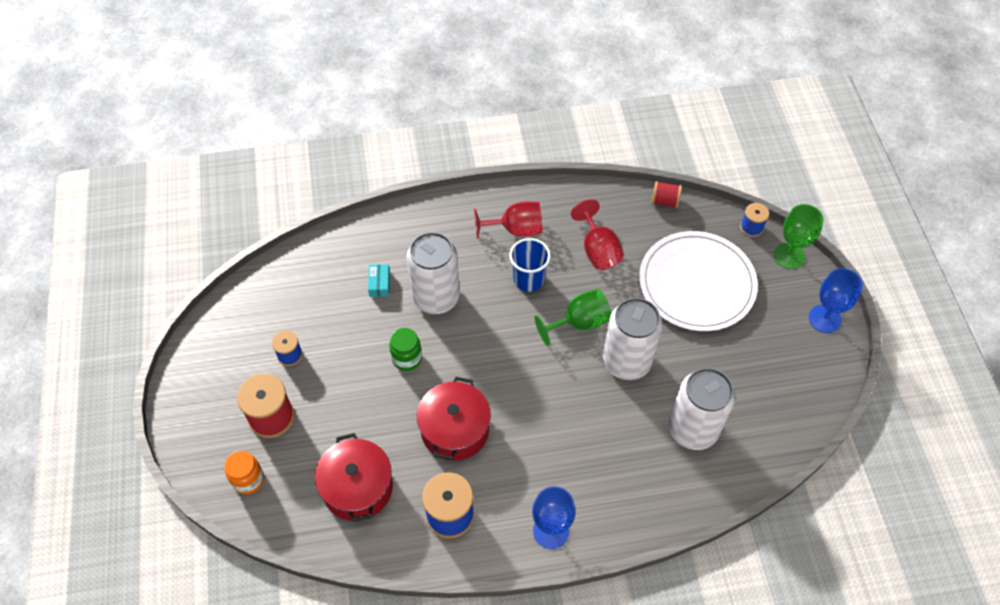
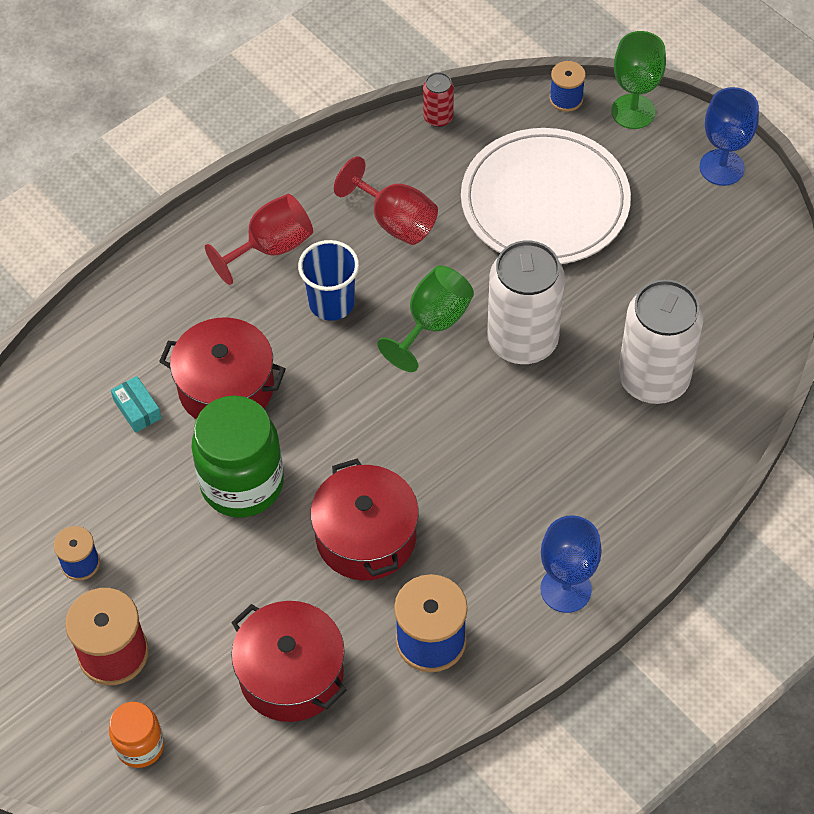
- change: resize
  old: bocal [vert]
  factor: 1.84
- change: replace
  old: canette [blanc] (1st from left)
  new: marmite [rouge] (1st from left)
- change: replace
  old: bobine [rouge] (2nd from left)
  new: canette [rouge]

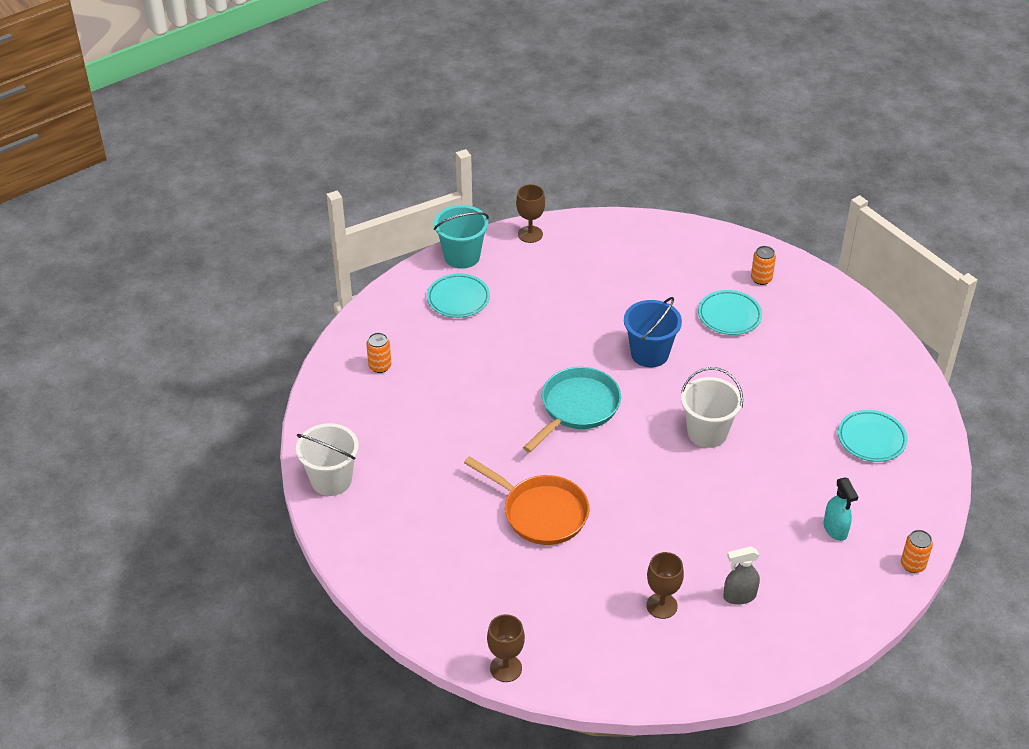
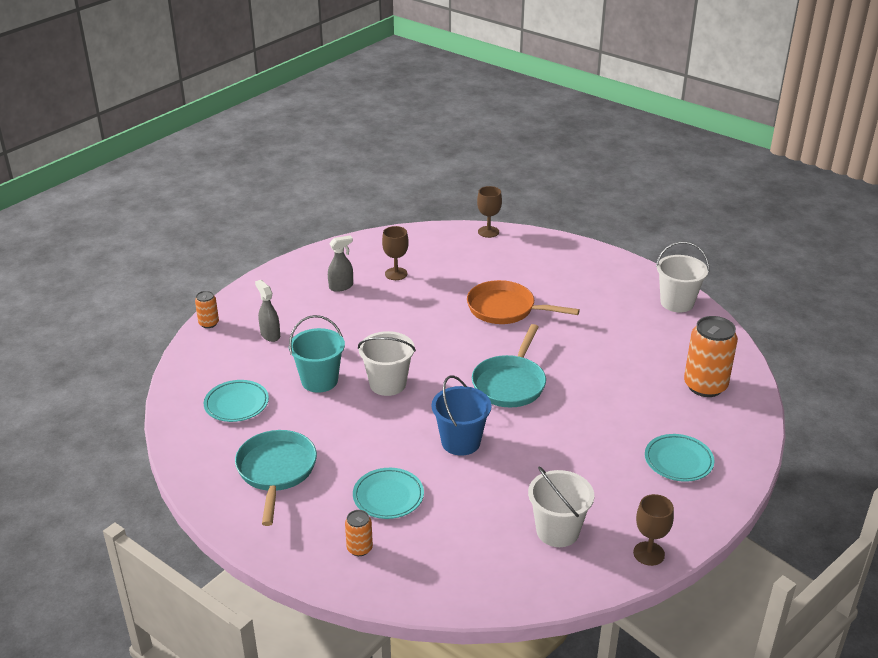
- change: resize
  old: canette [orange] (1st from left in the first image)
  factor: 2.0
- change: move
  old: seau [turquoise]
- change: recolor
  old: vaporisateur [turquoise]
  new: vaporisateur [gris] (1st from left)
- change: insert
  new: poêle [turquoise] (1st from left)
- change: insert
  new: seau [blanc] (2nd from left)

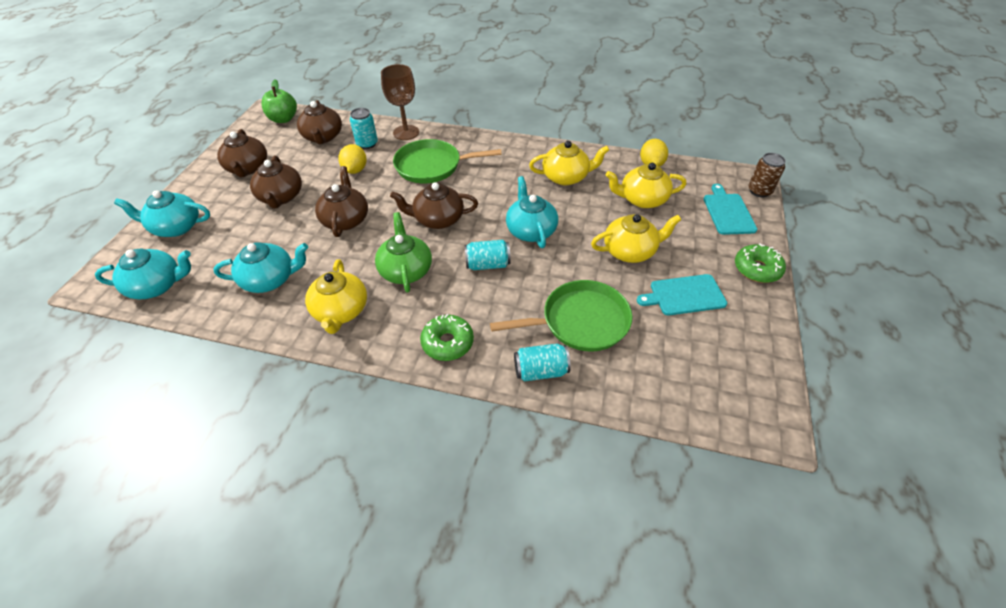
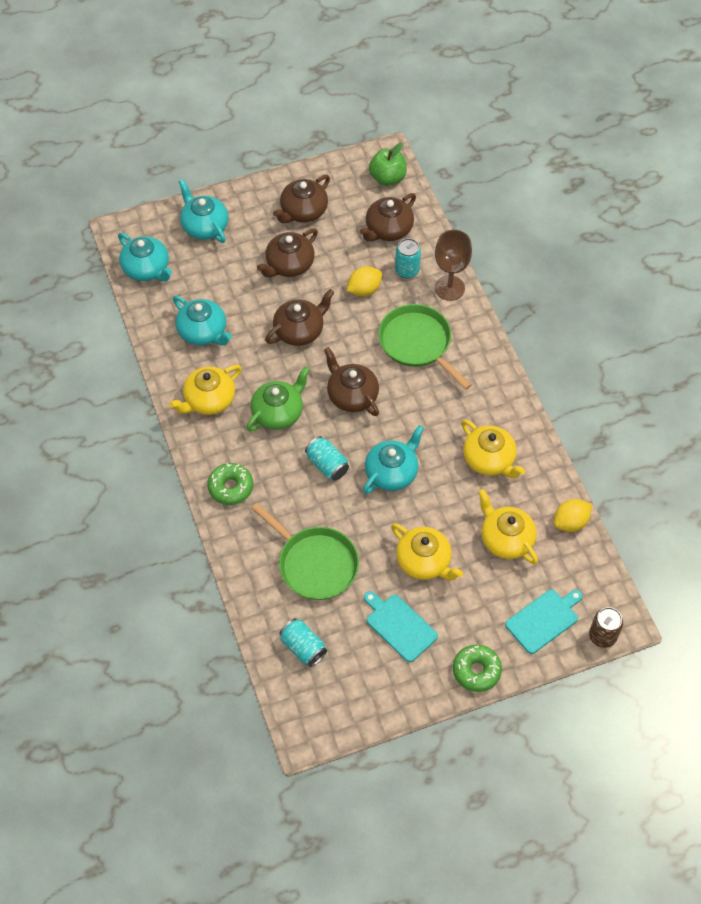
- change: move
  old: canette [turquoise] (3rd from left in the first image)
  new: canette [turquoise] (1st from left)

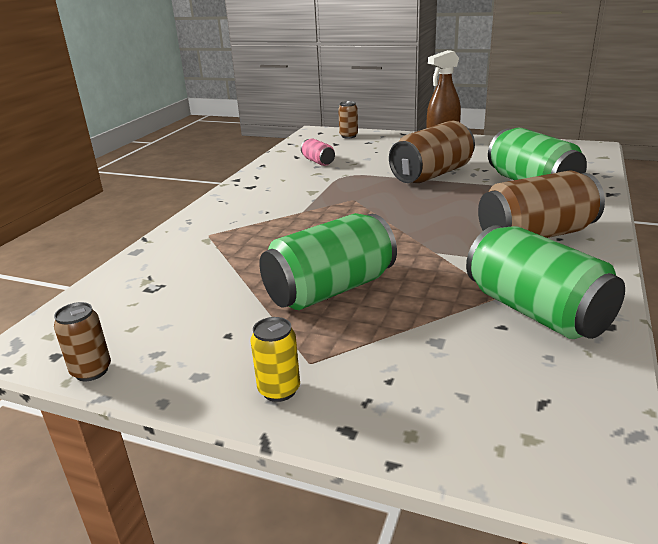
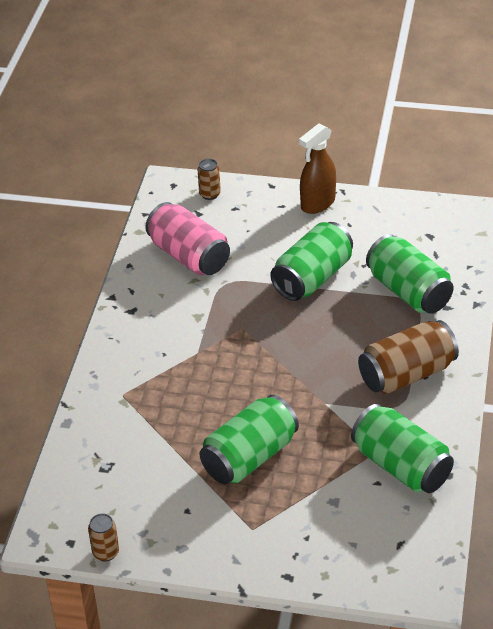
- change: delete
  old: canette [jaune]
- change: resize
  old: canette [rose]
  factor: 2.08
- change: recolor
  old: canette [marron] (3rd from left)
  new: canette [vert] (2nd from left)

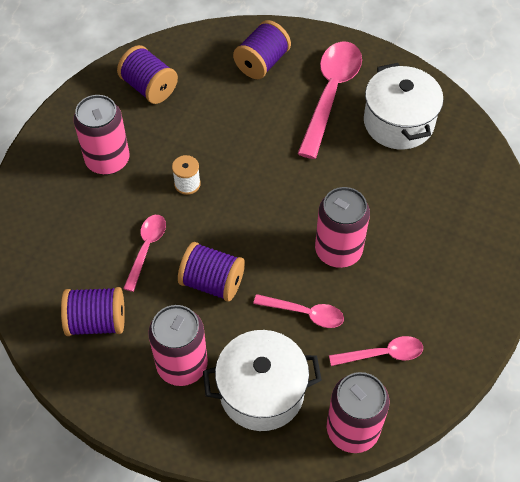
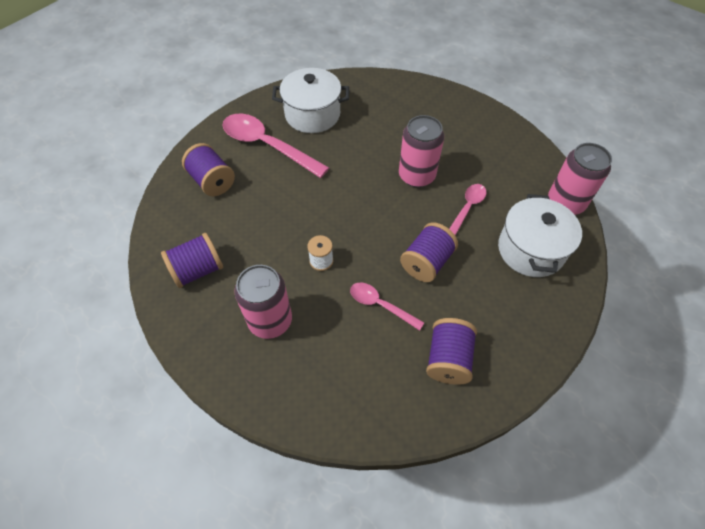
- change: delete
  old: canette [rose] (2nd from left)
- change: delete
  old: cuillère [rose] (4th from left)

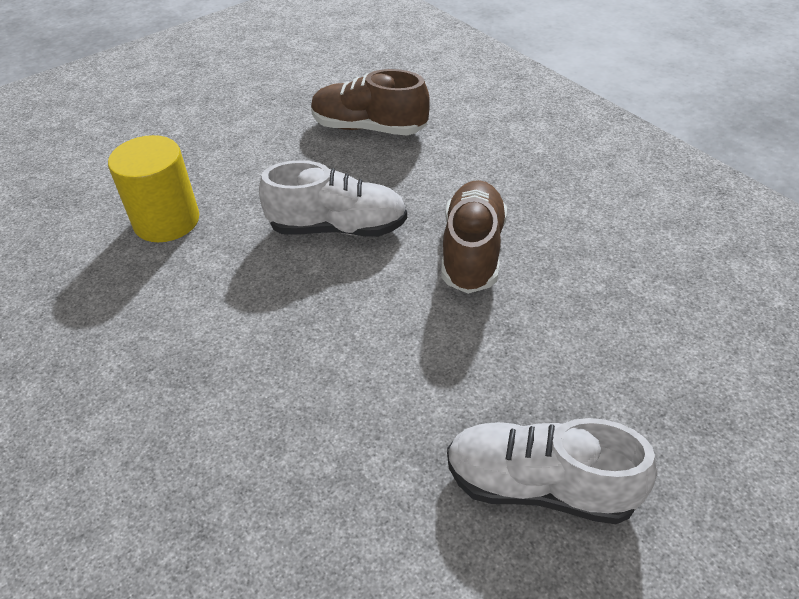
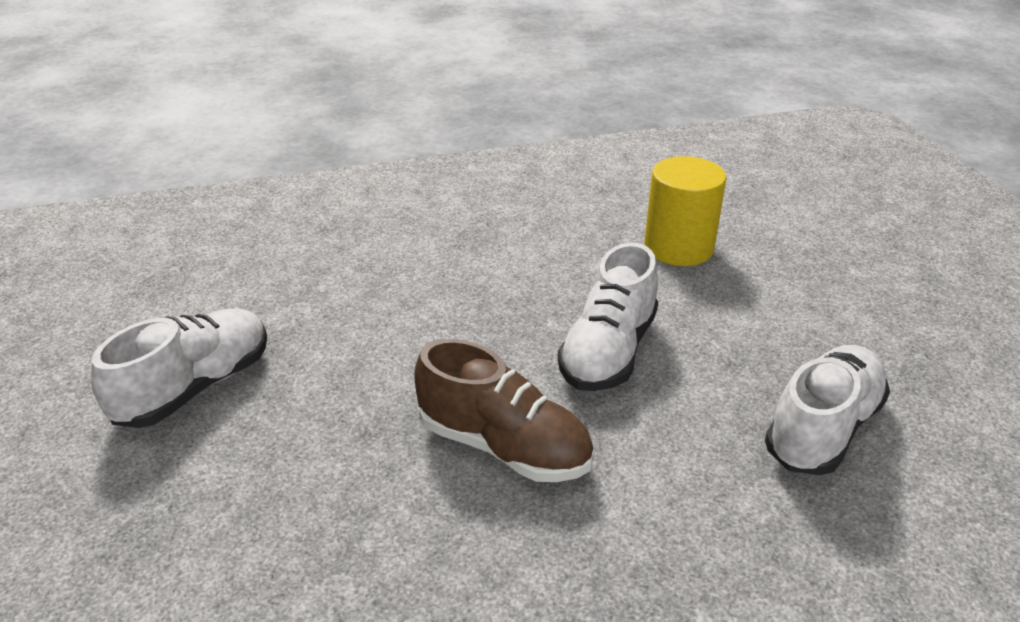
- change: recolor
  old: chaussure [marron] (1st from left)
  new: chaussure [blanc] (3rd from left)

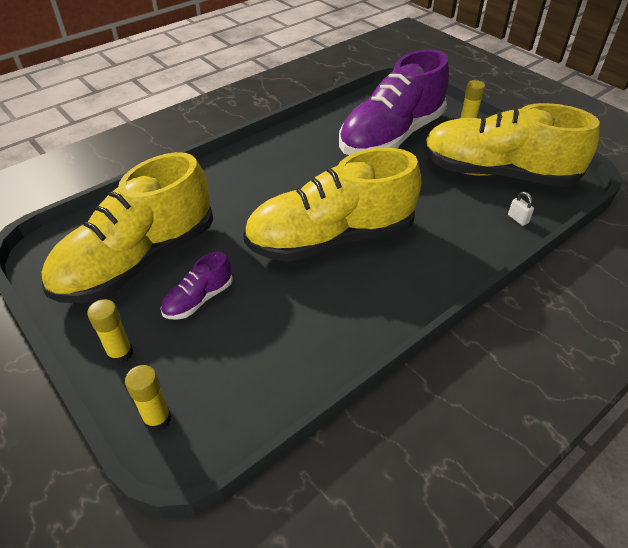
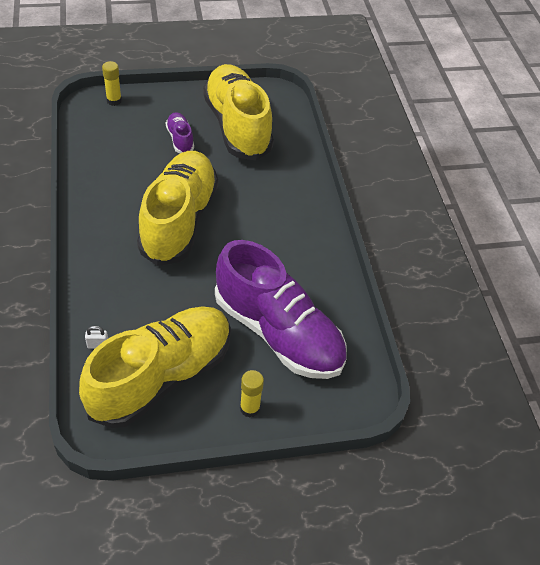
- change: delete
  old: bâton de colle [jaune] (1st from left)
- change: rotate
  old: chaussure [violet] (2nd from left)
  degrees: 150

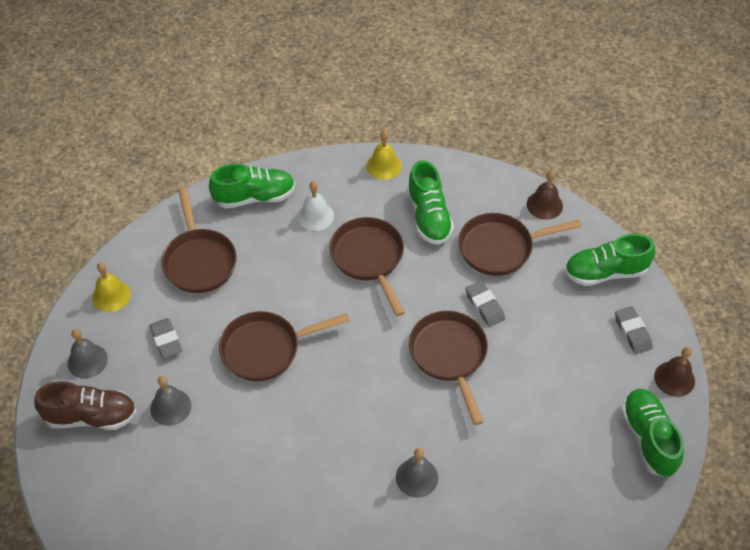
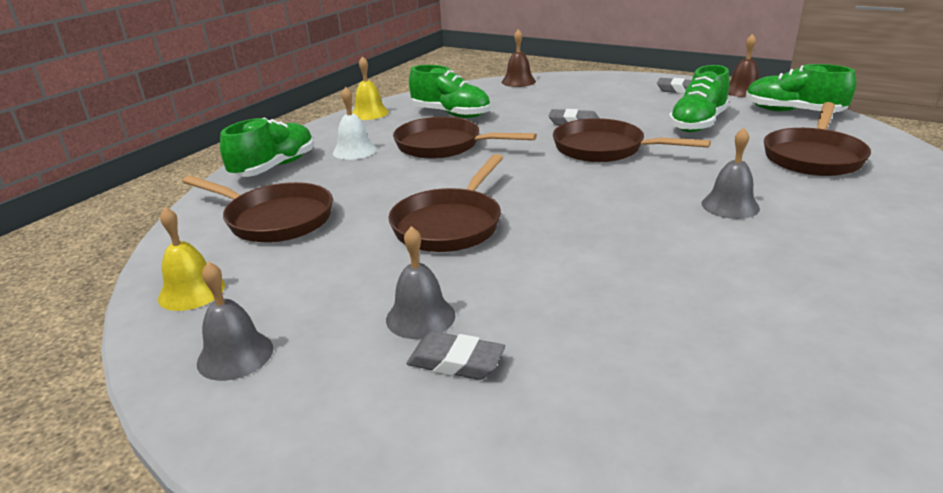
- change: delete
  old: chaussure [marron]
- change: move
  old: gomme [gris] (1st from left)
- change: move
  old: poêle [marron] (5th from left)
- change: move
  old: chaussure [vert] (3rd from left)

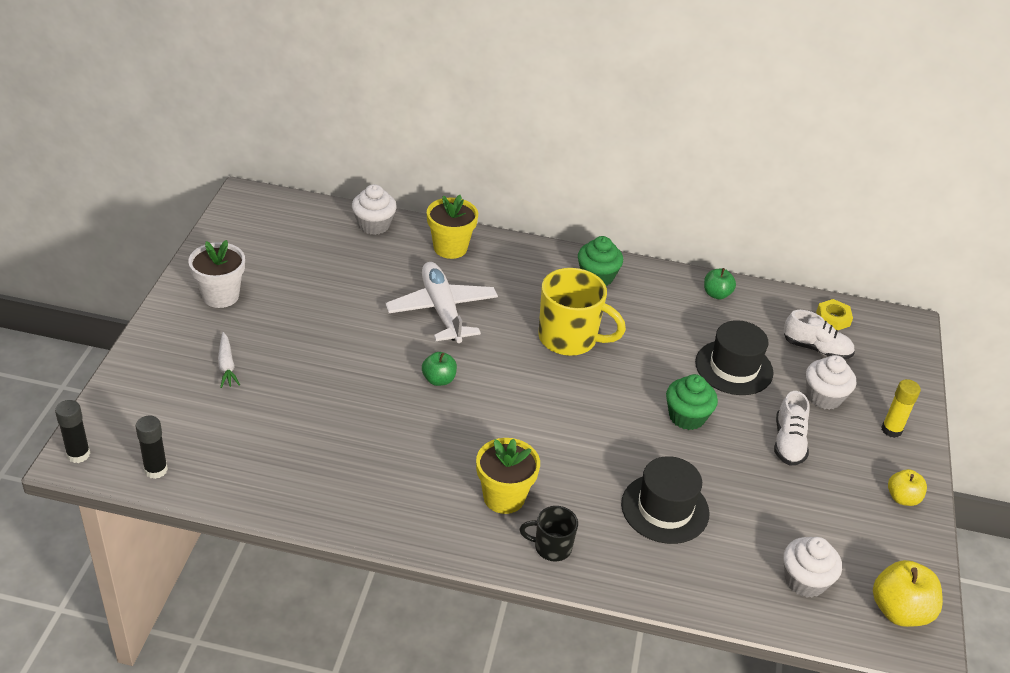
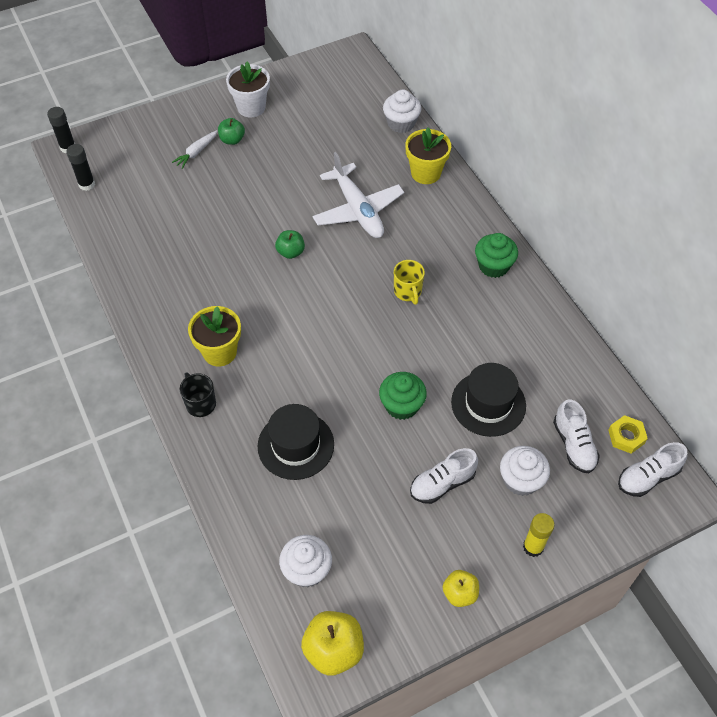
- change: rotate
  old: avion [blanc]
  degrees: 120
- change: resize
  old: tasse [jaune]
  factor: 0.53
- change: move
  old: pomme [vert] (2nd from left in the first image)
  new: pomme [vert] (1st from left)
- change: insert
  new: chaussure [blanc] (3rd from left)

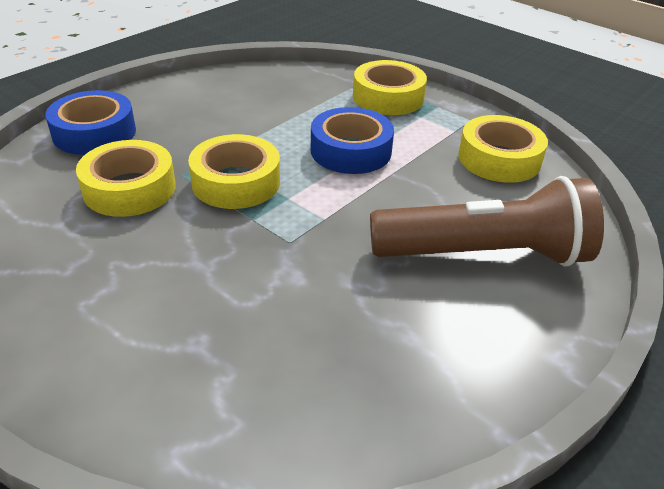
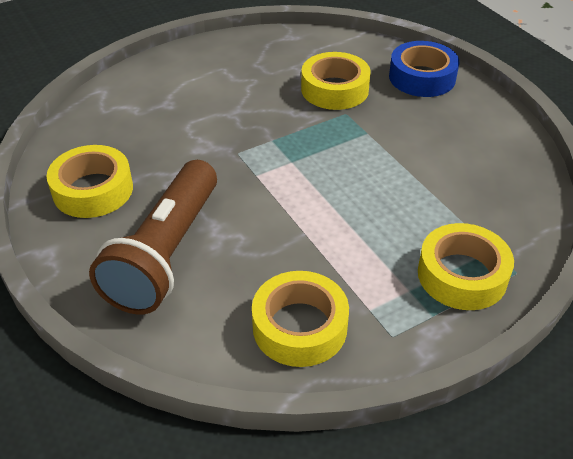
- change: move
  old: ruban adhésif [jaune] (2nd from left in the first image)
  new: ruban adhésif [jaune] (1st from left)
- change: delete
  old: ruban adhésif [bleu] (2nd from left)

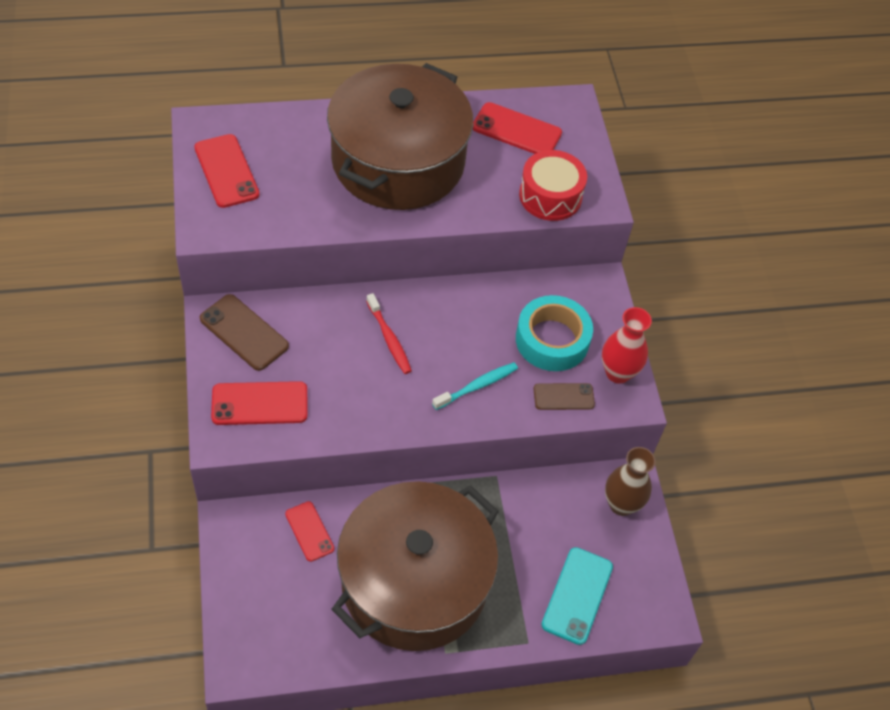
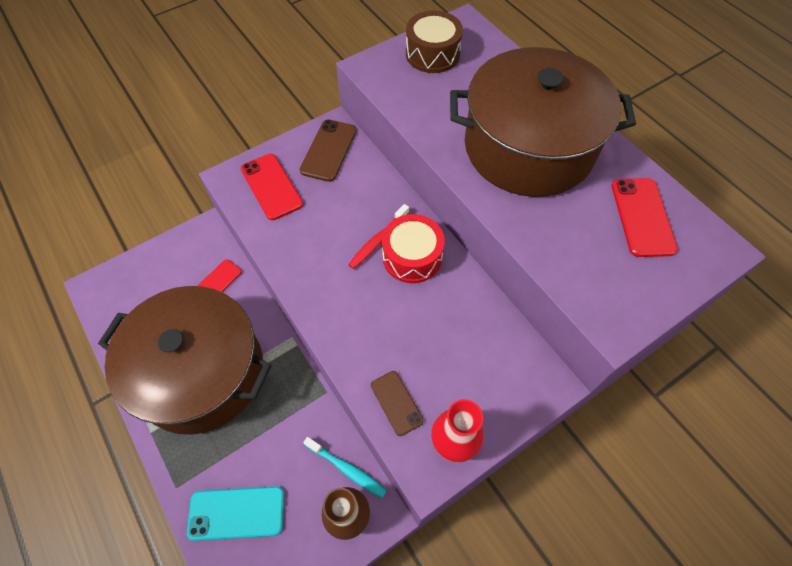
- change: replace
  old: téléphone [rouge] (1st from left)
  new: tambour [marron]
- change: move
  old: brosse à dents [turquoise]
- change: delete
  old: ruban adhésif [turquoise]
- change: move
  old: tambour [rouge]

